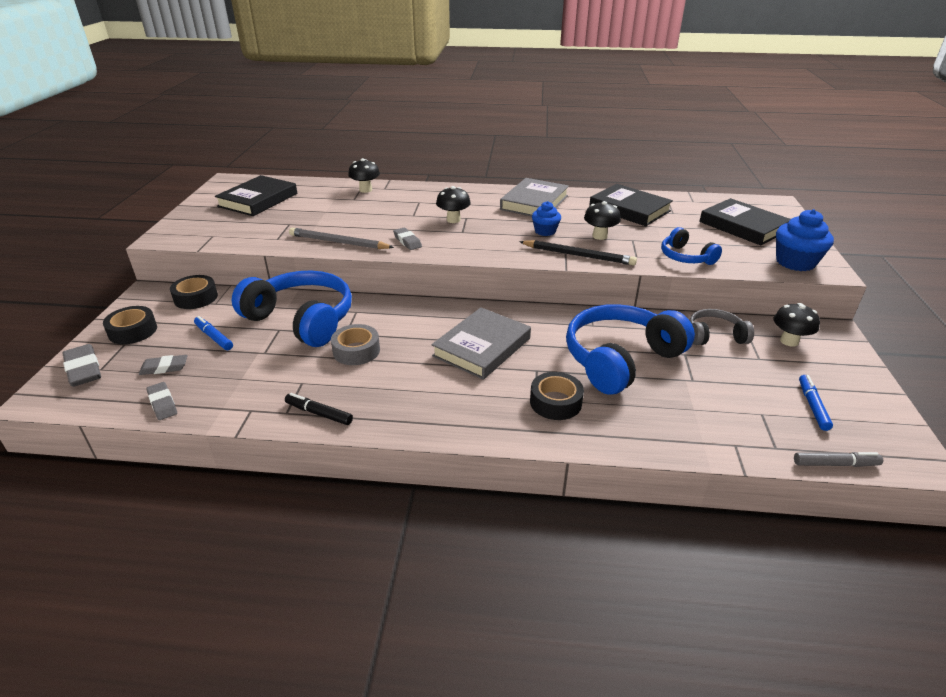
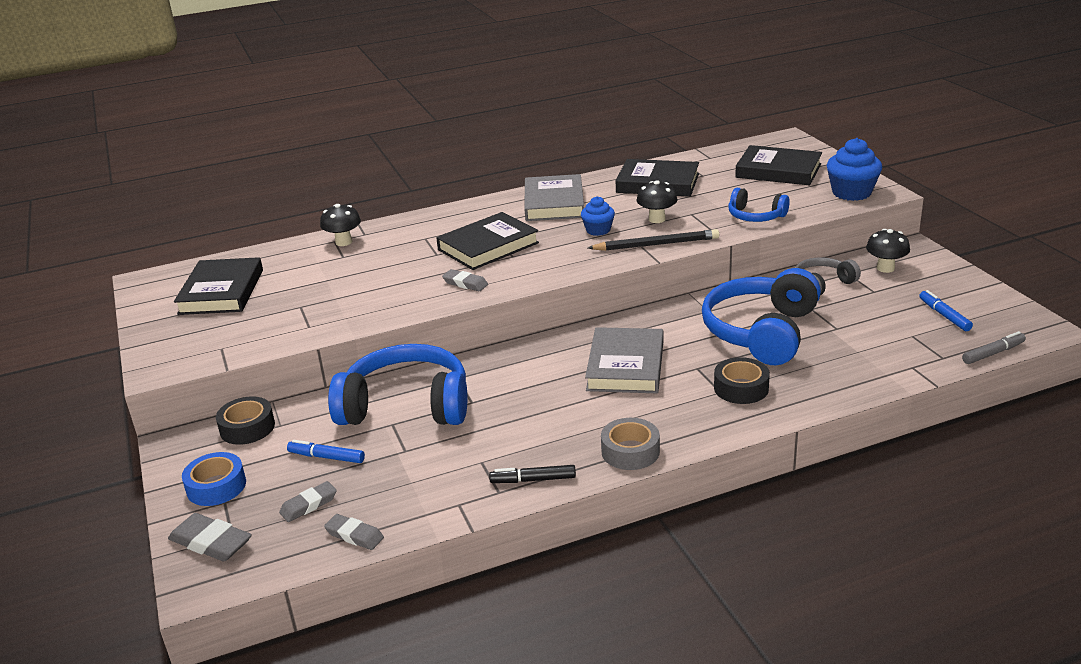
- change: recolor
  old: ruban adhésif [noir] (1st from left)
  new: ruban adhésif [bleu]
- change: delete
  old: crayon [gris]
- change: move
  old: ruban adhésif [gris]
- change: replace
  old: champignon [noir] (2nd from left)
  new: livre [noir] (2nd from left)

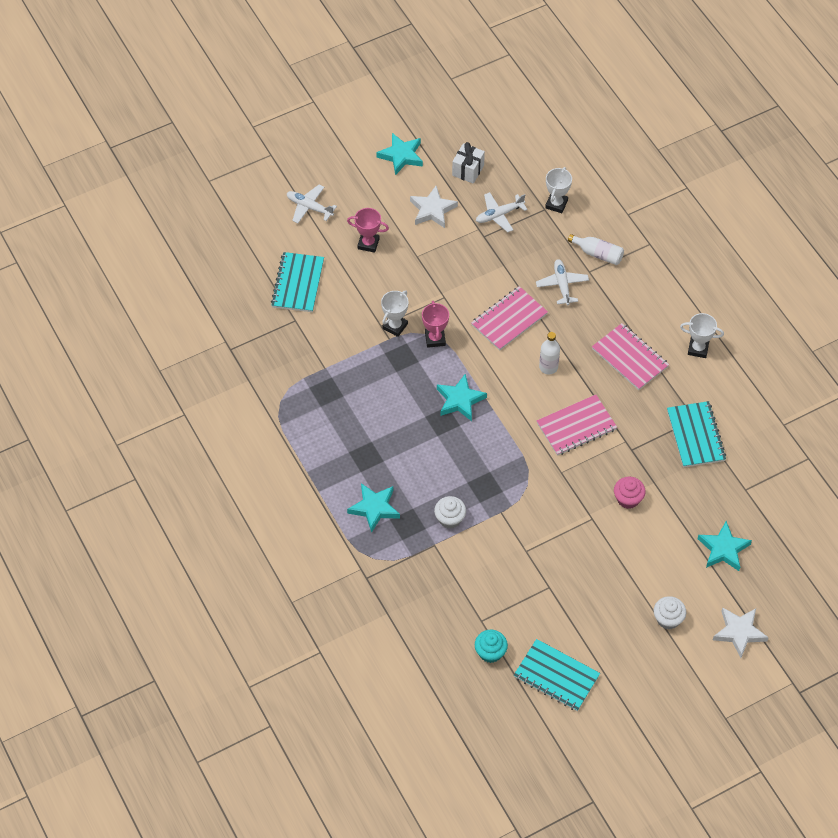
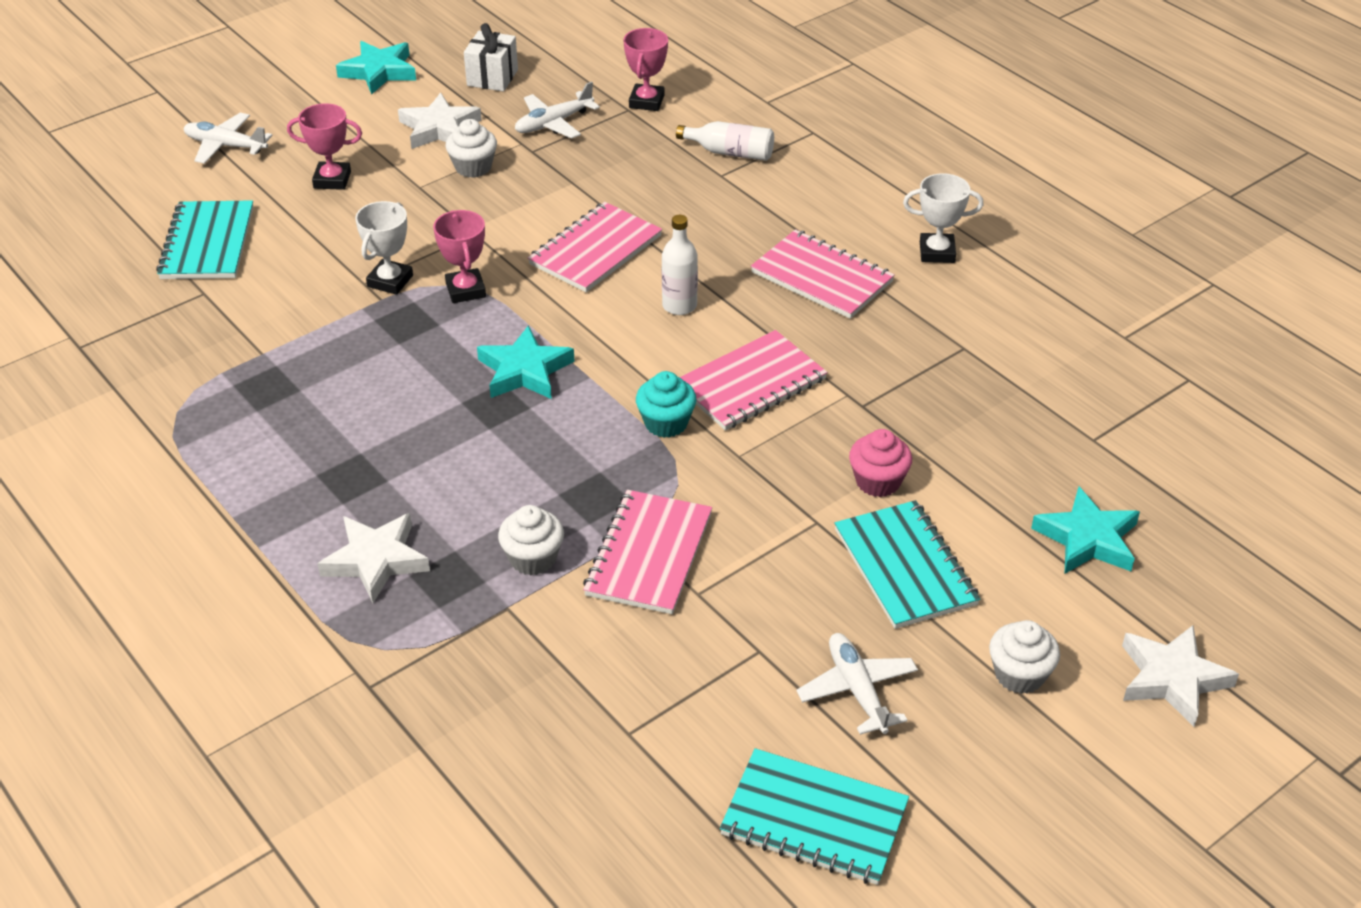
- change: recolor
  old: étoile [turquoise] (1st from left)
  new: étoile [blanc] (1st from left)
- change: move
  old: muffin [turquoise]
- change: move
  old: avion [blanc] (3rd from left)
- change: recolor
  old: trophée [blanc] (2nd from left)
  new: trophée [rose] (3rd from left)
- change: move
  old: carnet [turquoise] (3rd from left)
- change: insert
  new: muffin [blanc] (1st from left)
- change: insert
  new: carnet [rose] (2nd from left)

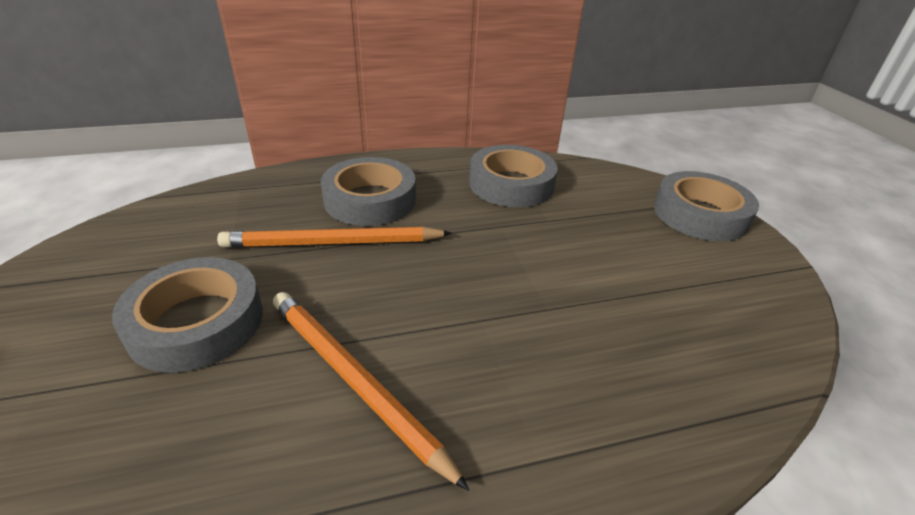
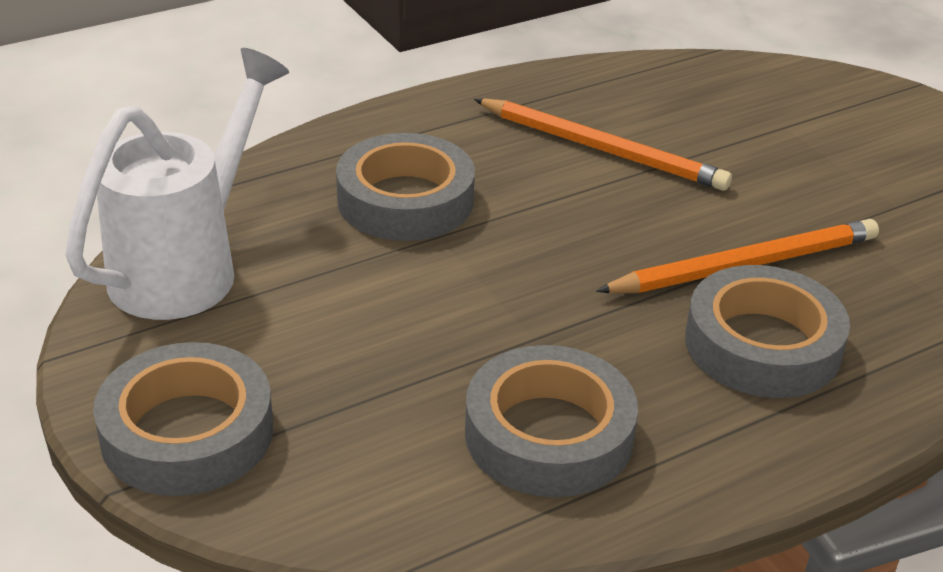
- change: move
  old: ruban adhésif [gris] (1st from left in the first image)
  new: ruban adhésif [gris] (2nd from left)
- change: insert
  new: arrosoir [blanc]

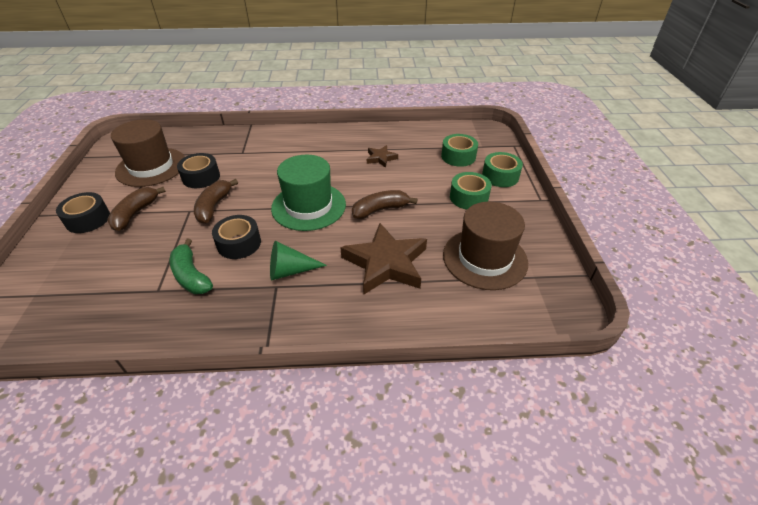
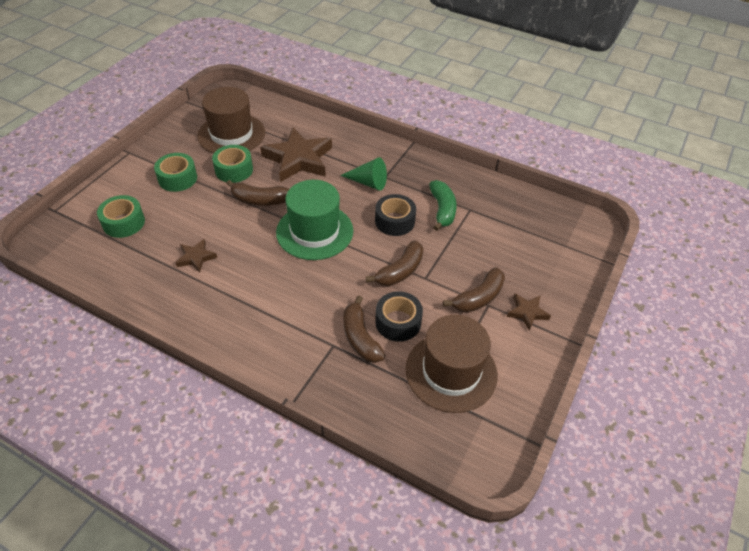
- change: replace
  old: ruban adhésif [noir] (1st from left)
  new: étoile [marron] (3rd from left)
- change: move
  old: ruban adhésif [vert] (3rd from left)
- change: insert
  new: banane [marron] (2nd from left)

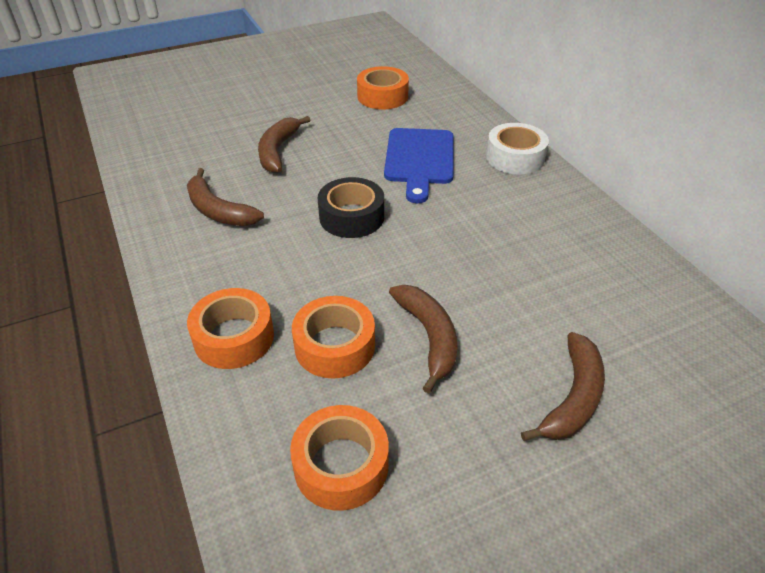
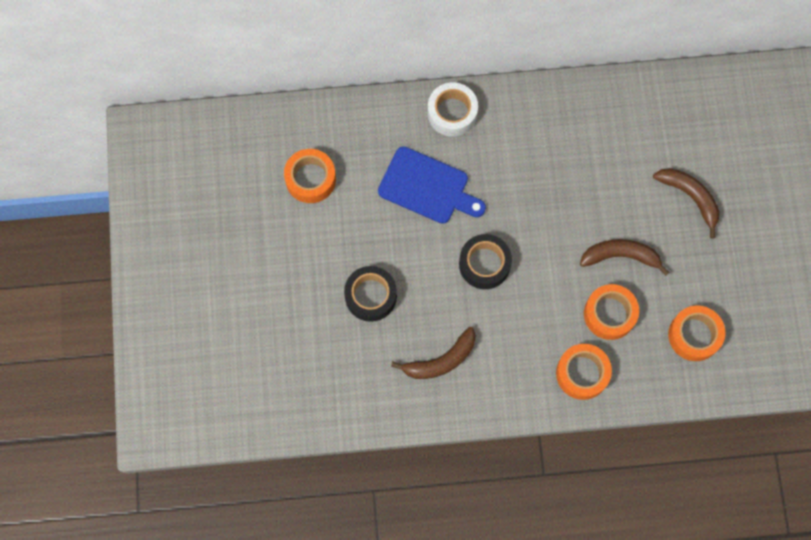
- change: replace
  old: banane [marron] (2nd from left)
  new: ruban adhésif [noir] (1st from left)

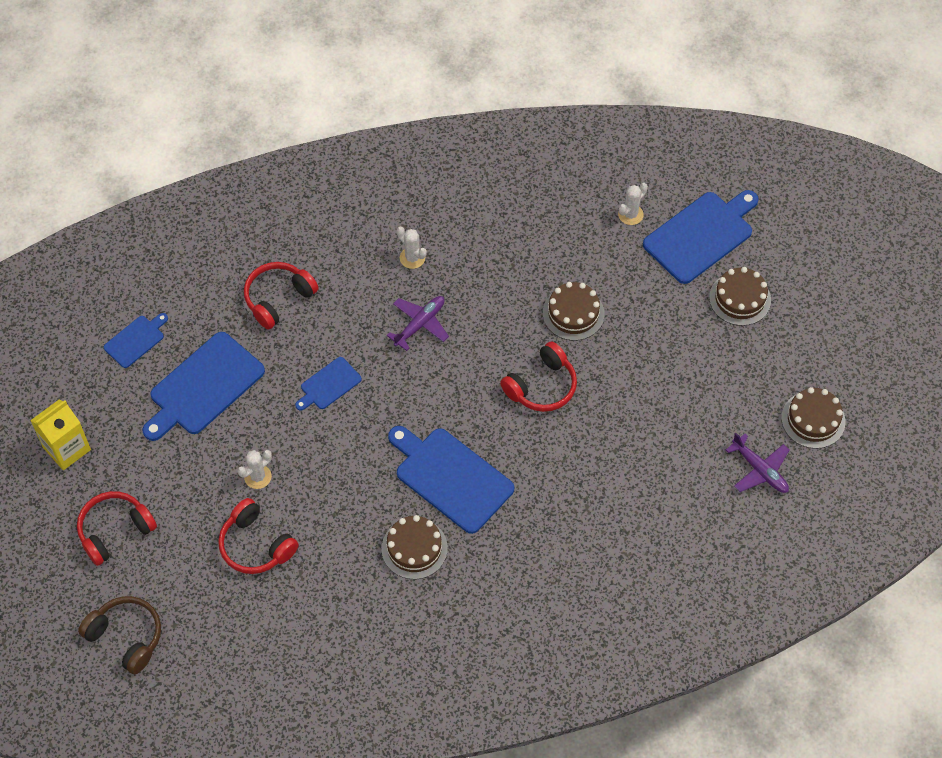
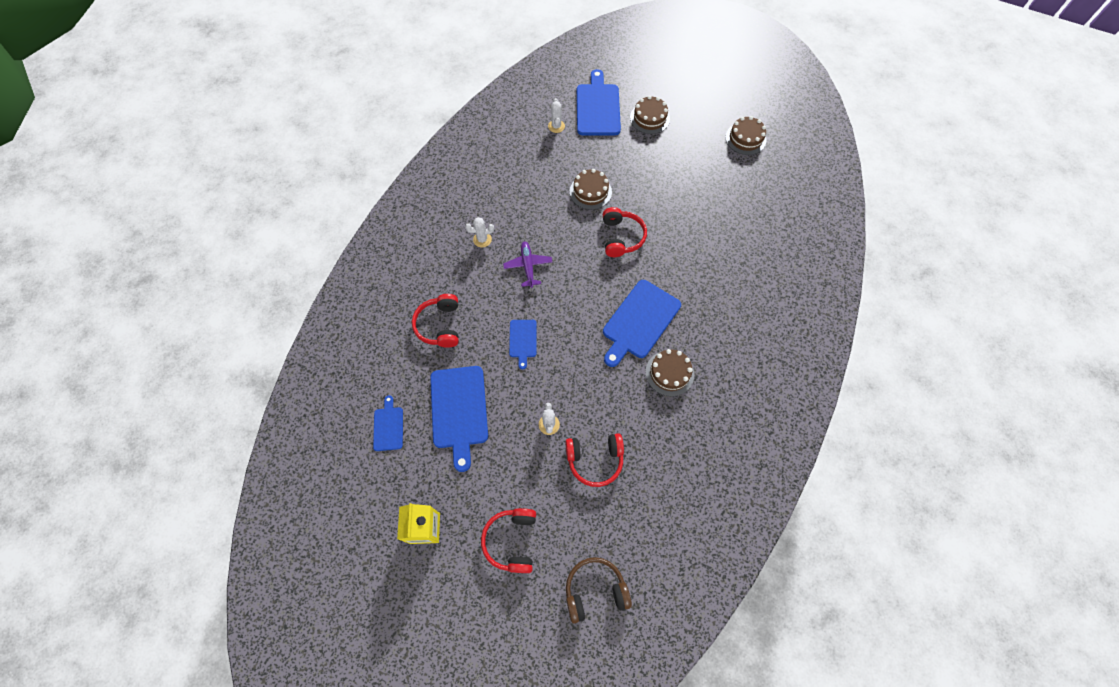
- change: rotate
  old: planche à découper [bleu] (4th from left in the first image)
  degrees: -45
- change: delete
  old: avion [violet] (2nd from left)

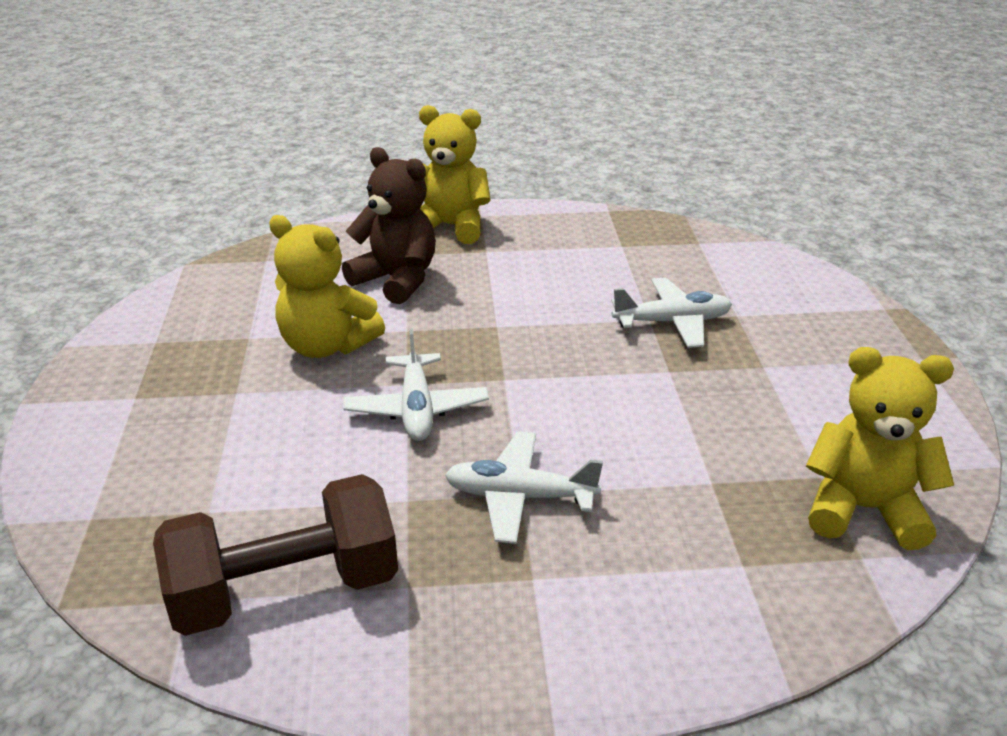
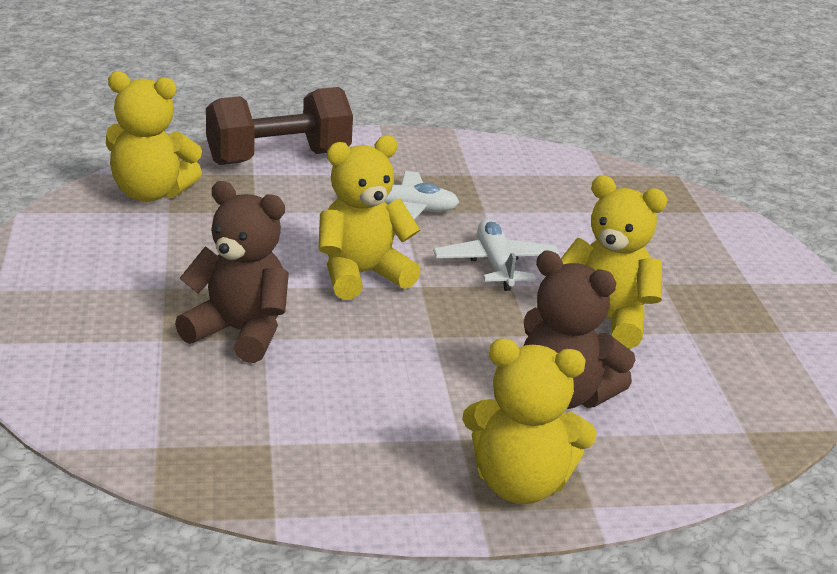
- change: move
  old: haltère [marron]
- change: replace
  old: avion [blanc] (3rd from left)
  new: ours en peluche [marron] (1st from left)
- change: insert
  new: ours en peluche [jaune] (2nd from left)

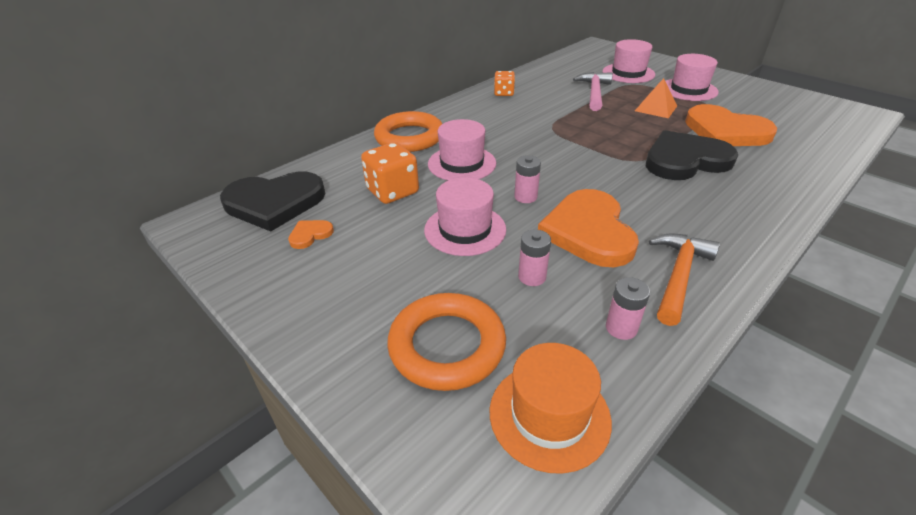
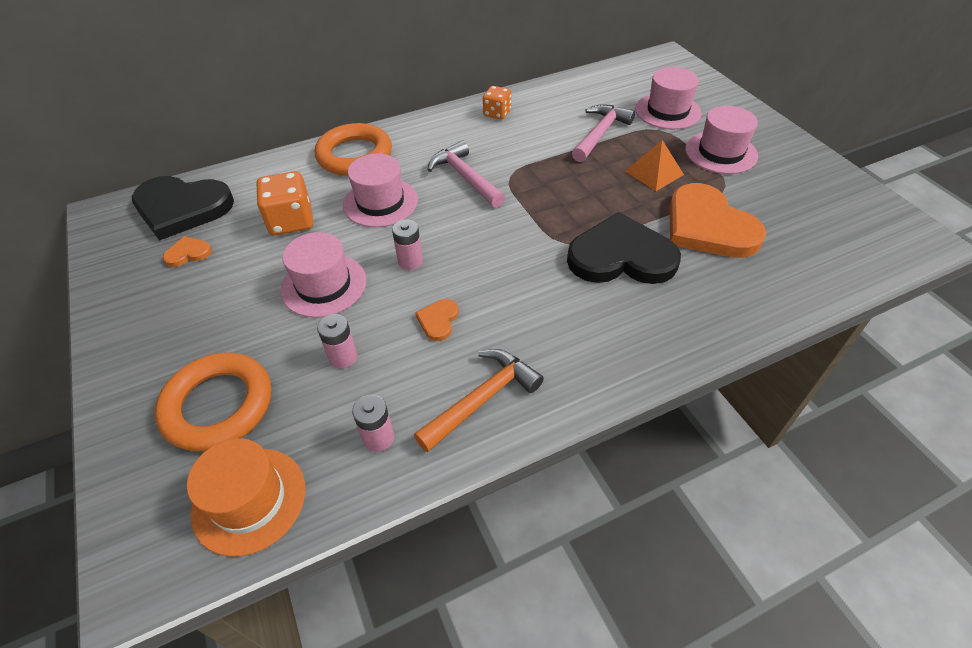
- change: resize
  old: cœur [orange] (2nd from left)
  factor: 0.42
- change: insert
  new: marteau [rose] (1st from left)

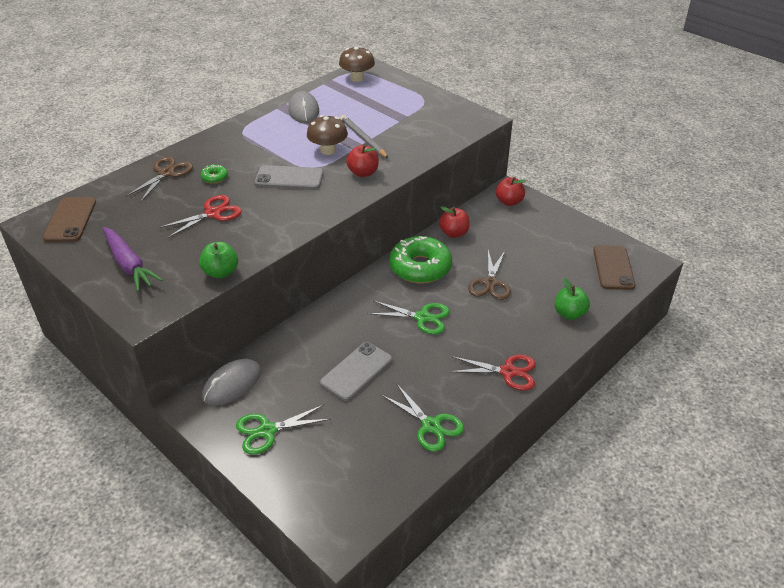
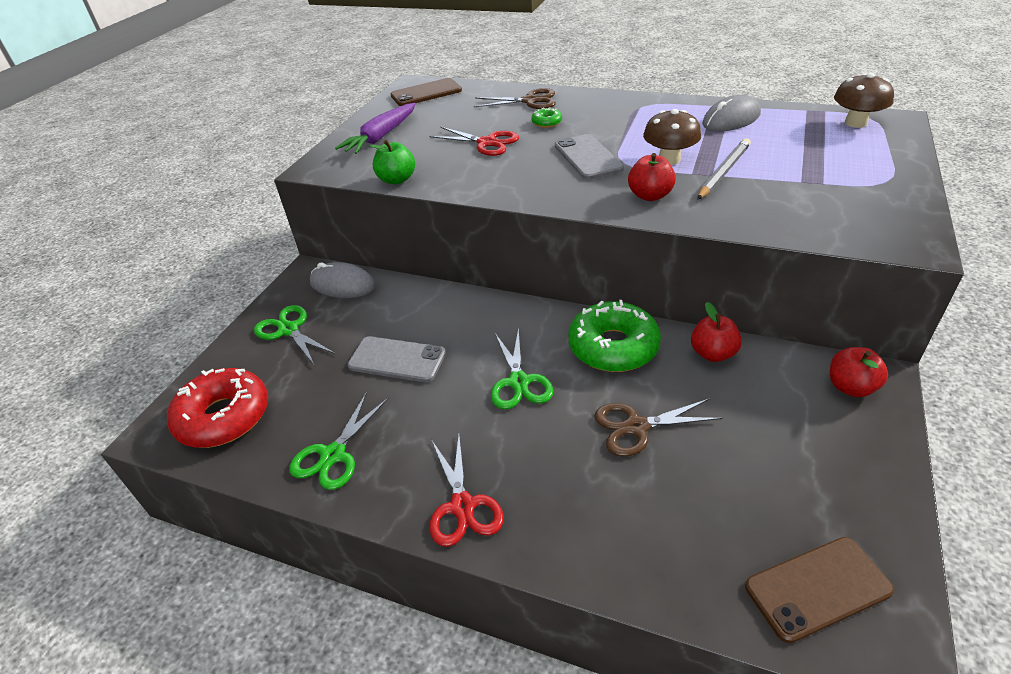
- change: delete
  old: pomme [vert] (2nd from left)
- change: insert
  new: beignet [rouge]

